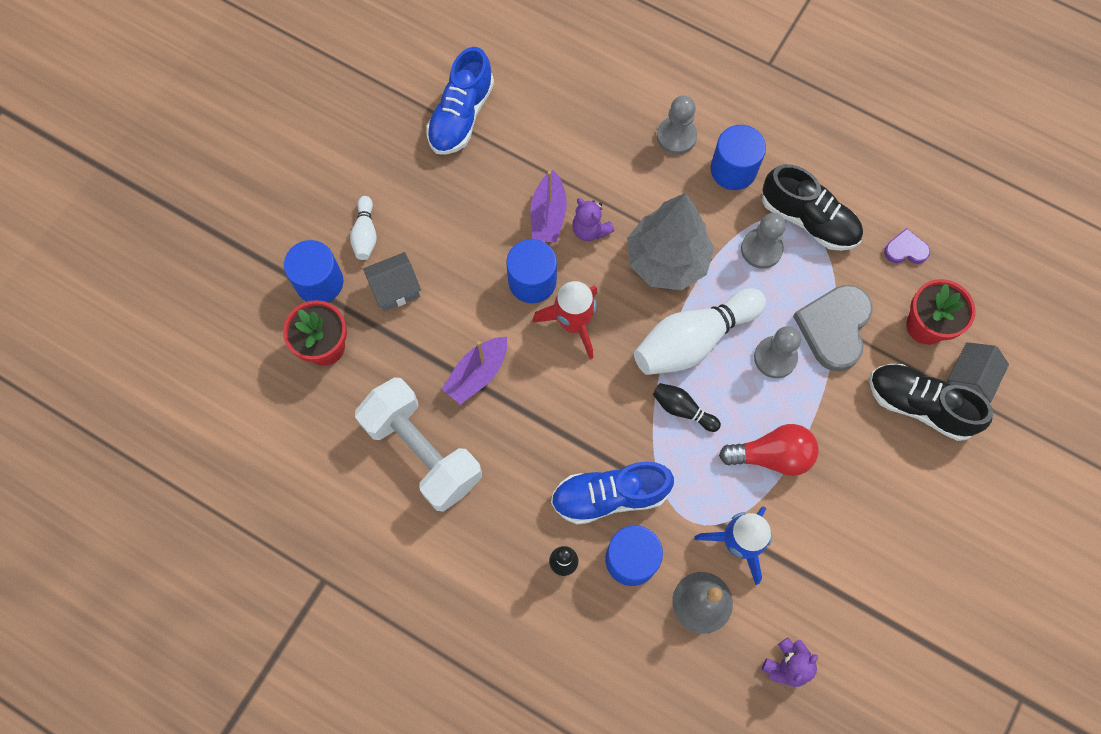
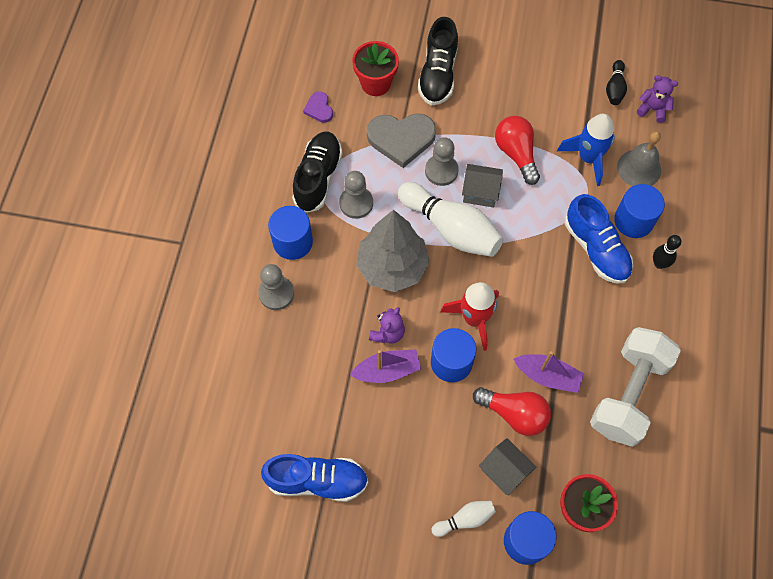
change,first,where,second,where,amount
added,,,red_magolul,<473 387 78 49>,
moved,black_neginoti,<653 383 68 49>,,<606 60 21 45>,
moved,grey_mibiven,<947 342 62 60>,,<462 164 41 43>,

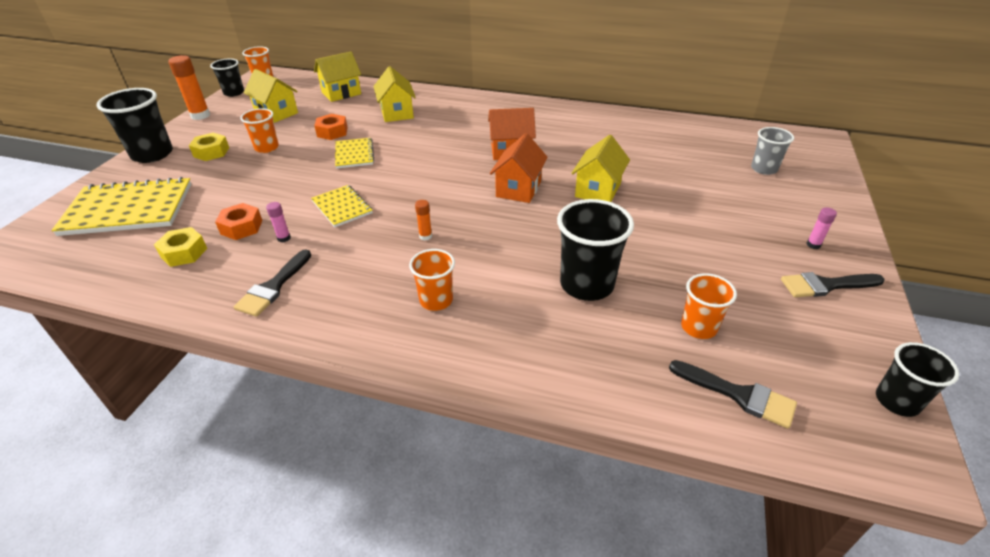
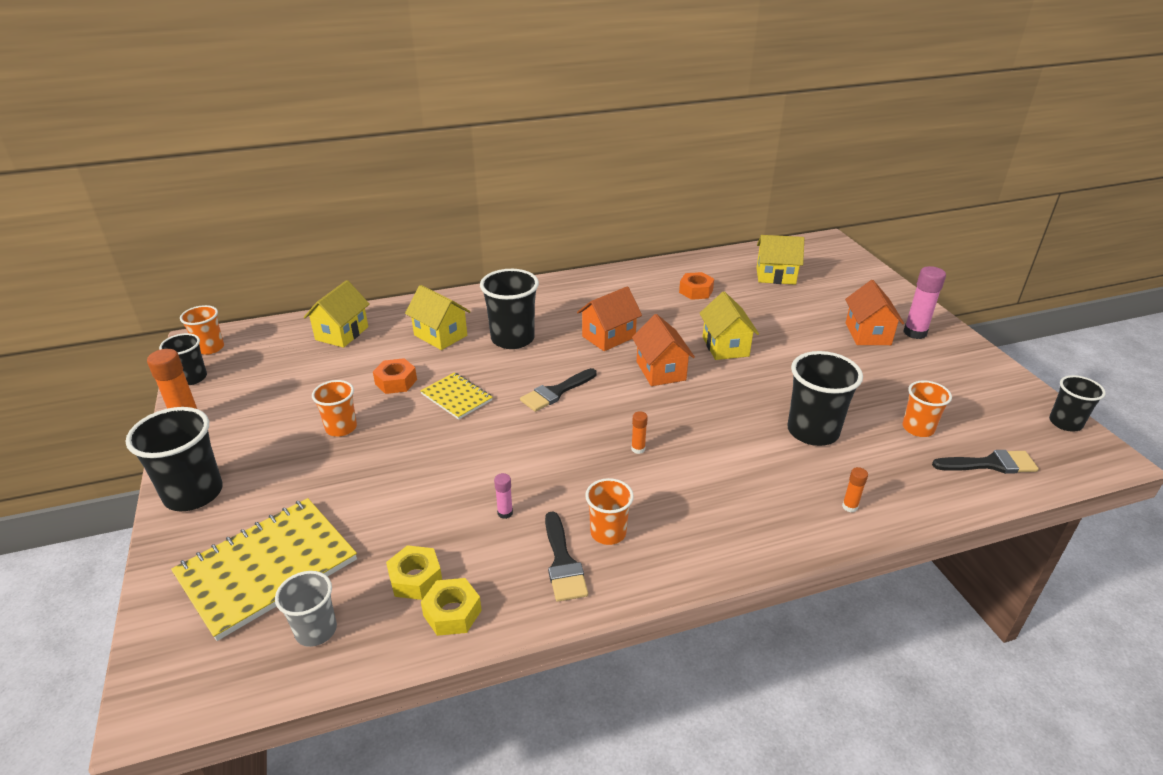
change,first,where,second,where,amount
removed,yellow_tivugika,<311 185 62 42>,,,
added,,,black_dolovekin,<480 269 59 80>,
added,,,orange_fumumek,<842 467 26 45>,
added,,,orange_mibiven,<845 280 59 65>,
moved,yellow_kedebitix,<189 133 40 28>,,<421 578 61 58>,
moved,orange_kedebitix,<215 203 47 37>,,<679 272 35 28>,
moved,yellow_mibiven,<244 69 54 54>,,<756 235 48 50>,
moved,orange_dolovekin,<409 249 46 62>,,<585 478 49 67>,
moved,grey_dolovekin,<751 127 43 48>,,<275 571 62 76>,
moved,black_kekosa,<781 272 104 25>,,<520 368 77 44>,
resized,pink_fumumek,<806 207 31 42>,,<903 266 43 73>,x1.95

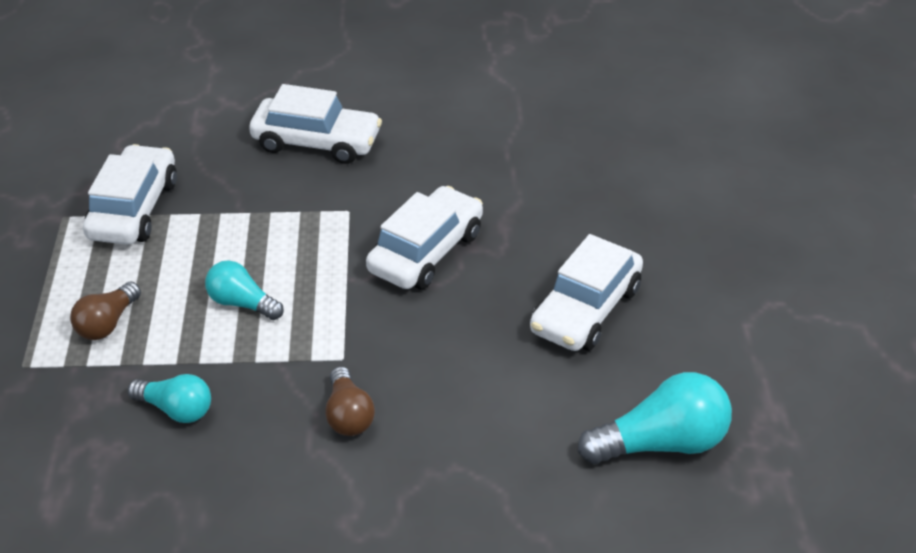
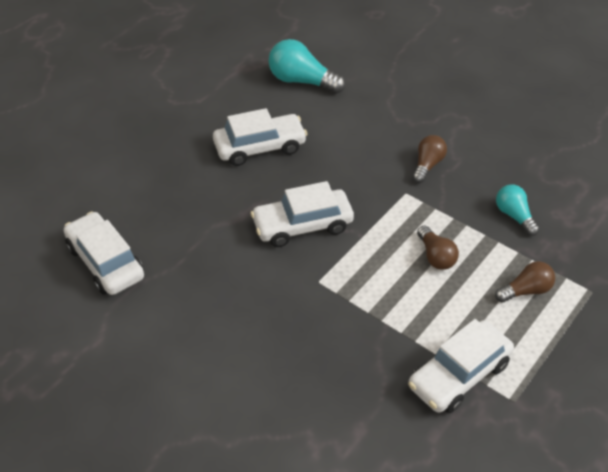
change,first,where,second,where,amount
moved,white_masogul,<249 84 133 80>,,<64 212 80 83>,
recoloured,turquoise_magolul,<205 261 79 59>,brown_magolul,<417 225 42 45>,

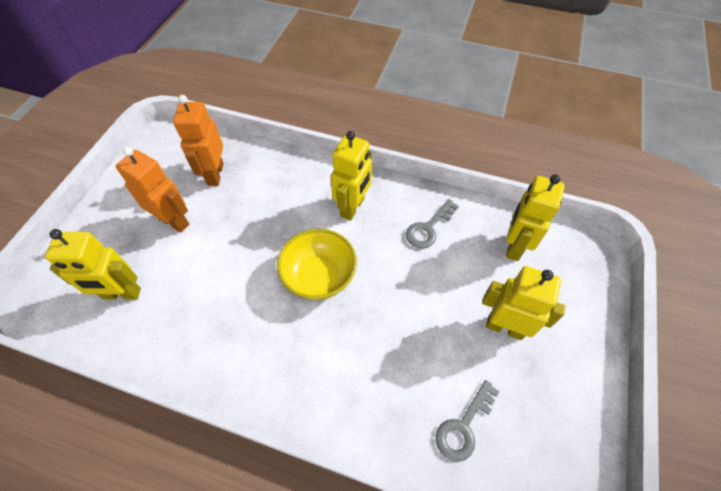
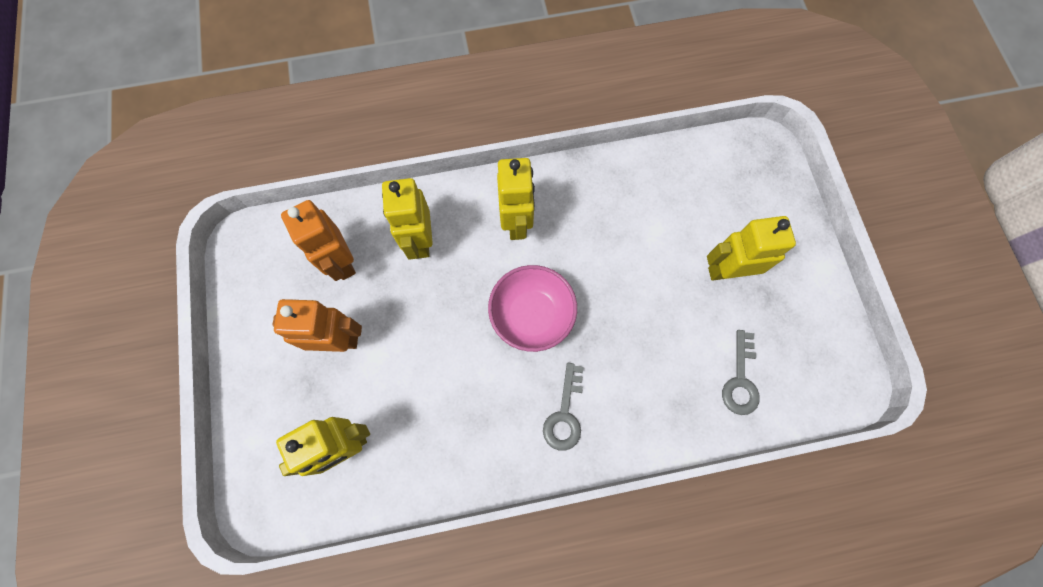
change,first,where,second,where,amount
moved,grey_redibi,<406 199 53 50>,,<543 363 40 88>,
moved,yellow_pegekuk,<506 174 59 87>,,<382 178 51 82>,
recoloured,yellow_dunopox,<277 229 80 71>,pink_dunopox,<488 265 89 87>,

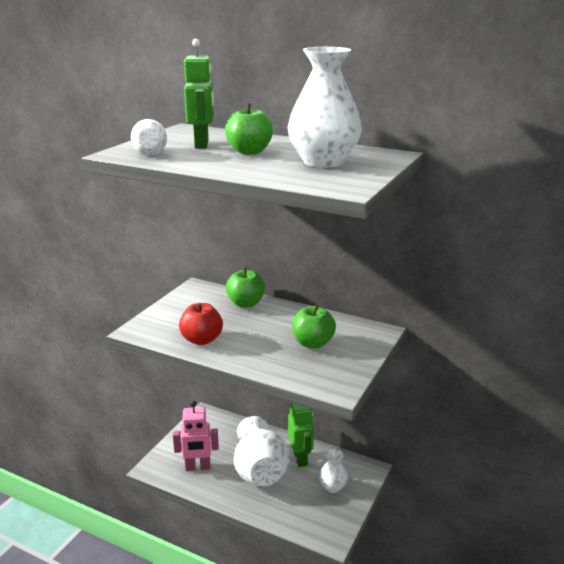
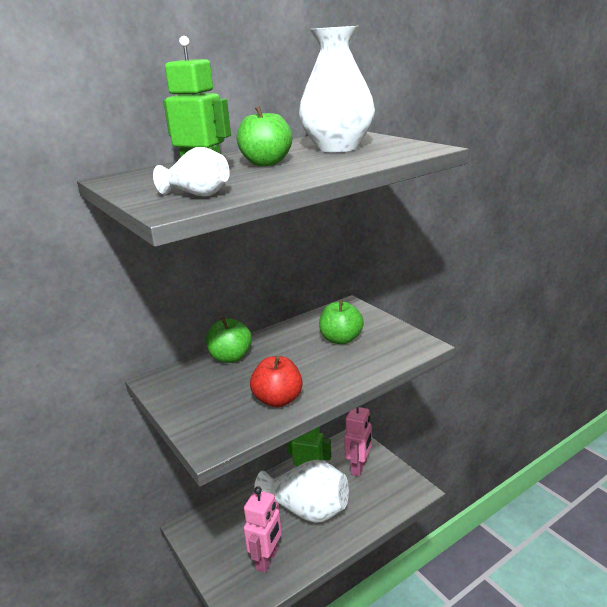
change,first,where,second,where,amount
replaced,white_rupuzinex,<319 449 29 44>,pink_pegekuk,<344 407 28 70>,

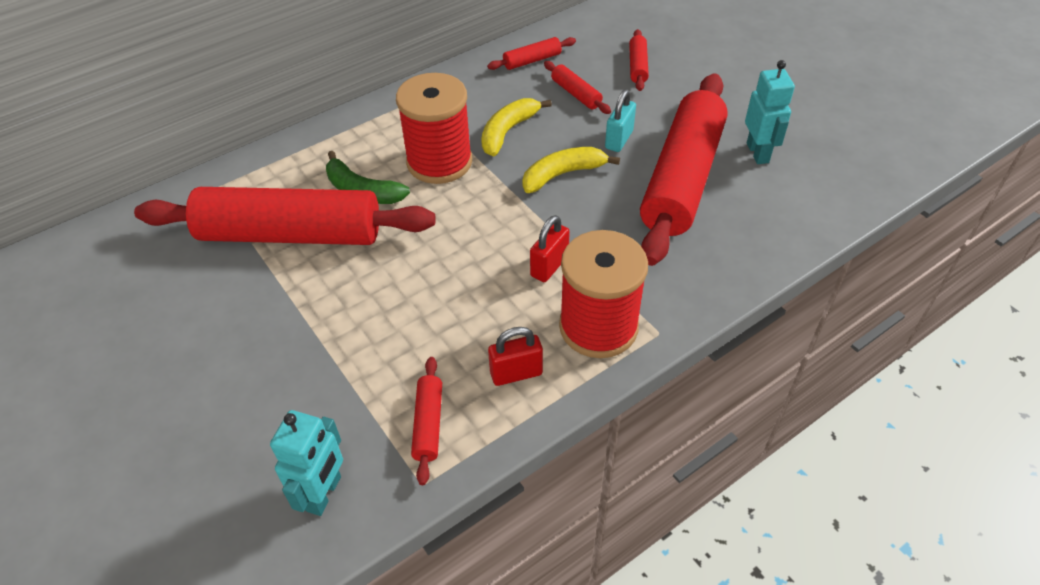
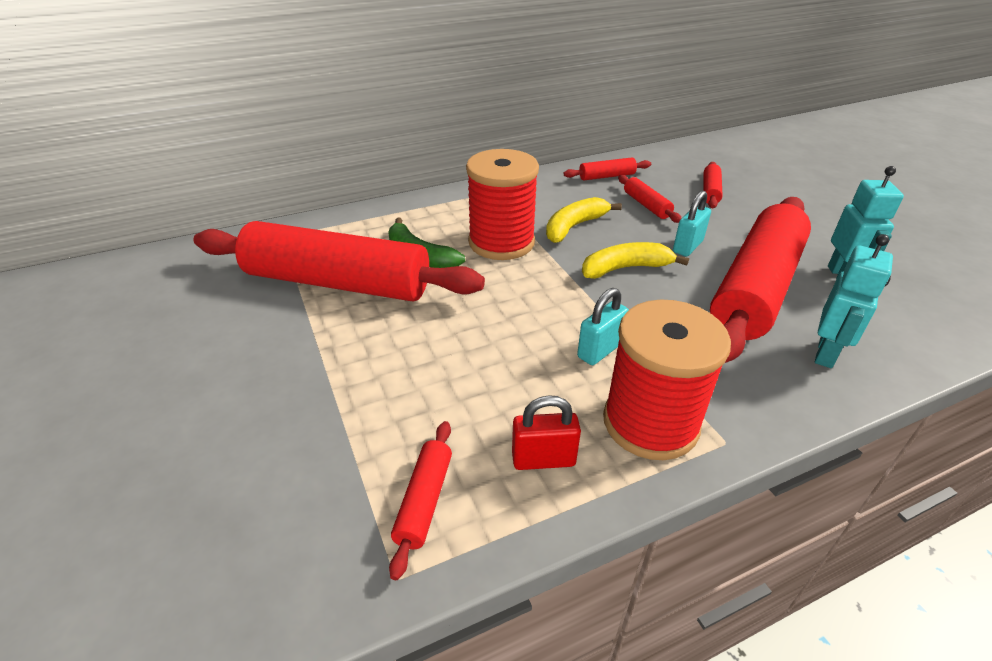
change,first,where,second,where,amount
moved,turquoise_pegekuk,<270 410 73 106>,,<815 234 78 134>,
recoloured,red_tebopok,<530 215 40 67>,turquoise_tebopok,<577 288 52 77>,

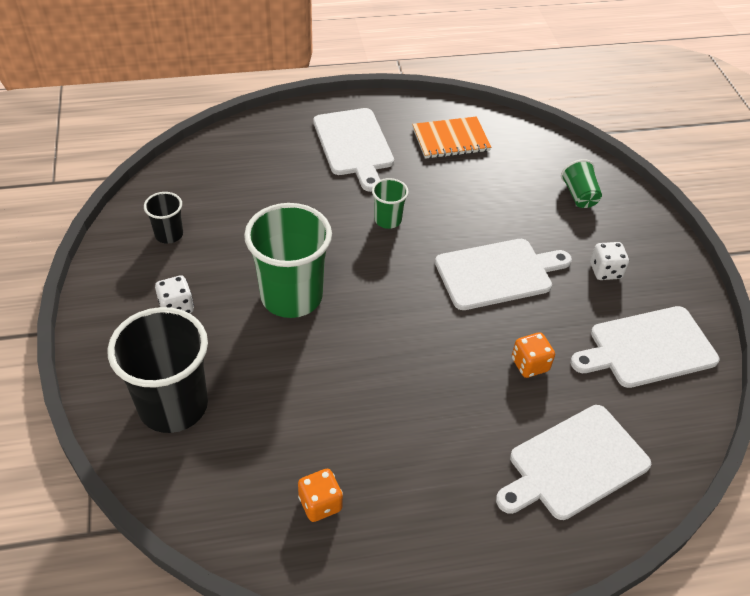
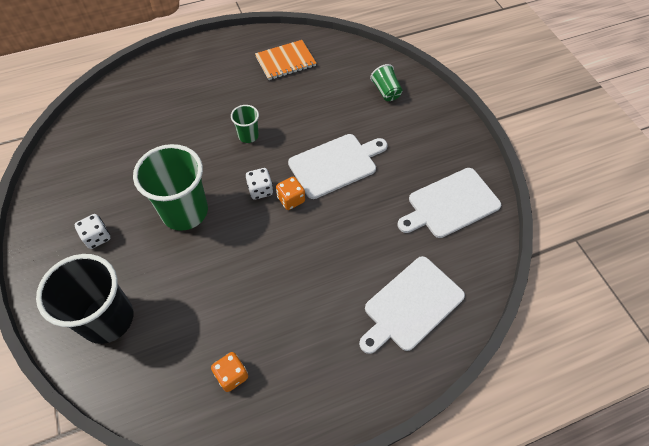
change,first,where,second,where,amount
removed,black_dolovekin,<144 192 39 52>,,,
removed,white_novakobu,<313 108 81 84>,,,
moved,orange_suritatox,<512 332 43 46>,,<276 177 29 33>,
moved,white_suritatox,<590 242 39 38>,,<246 168 27 32>,

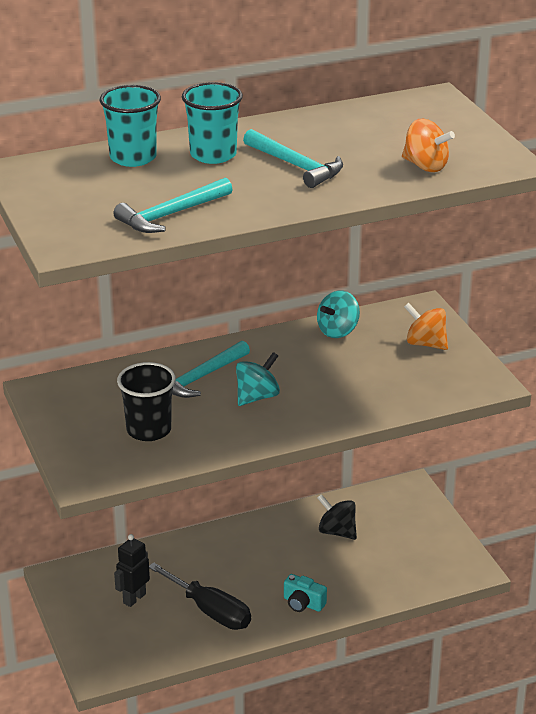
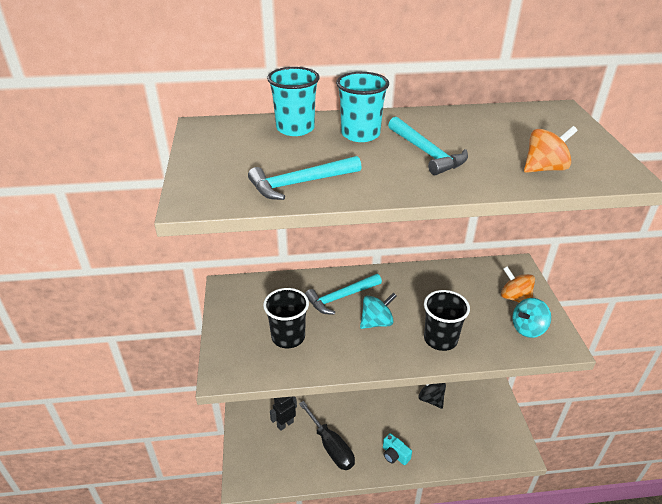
change,first,where,second,where,amount
added,,,black_dolovekin,<424 290 46 61>,
moved,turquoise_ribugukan,<317 290 43 48>,,<512 298 39 40>,
turned,orange_ribugukan,<402 119 53 53>,,<524 126 54 47>,75 degrees counterclockwise

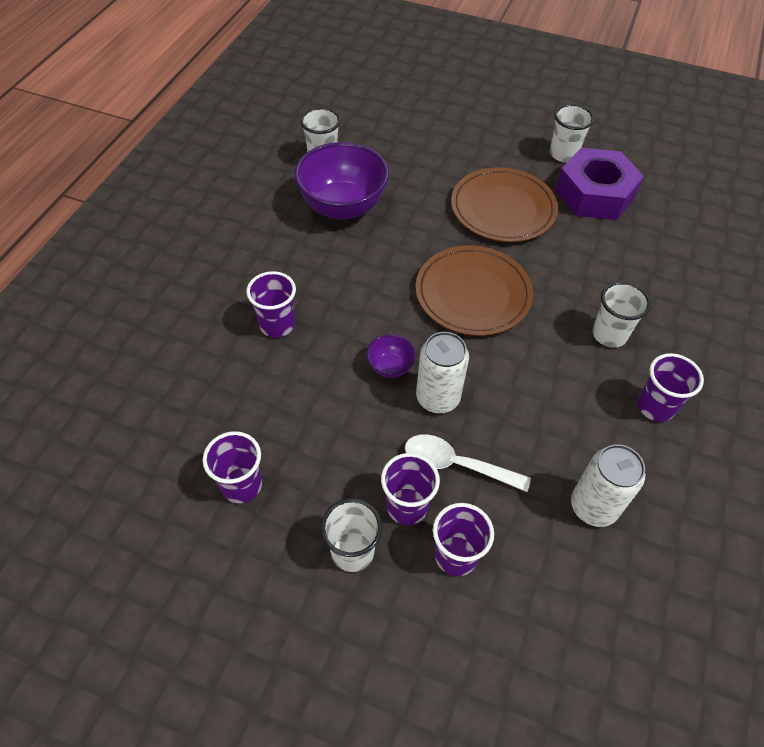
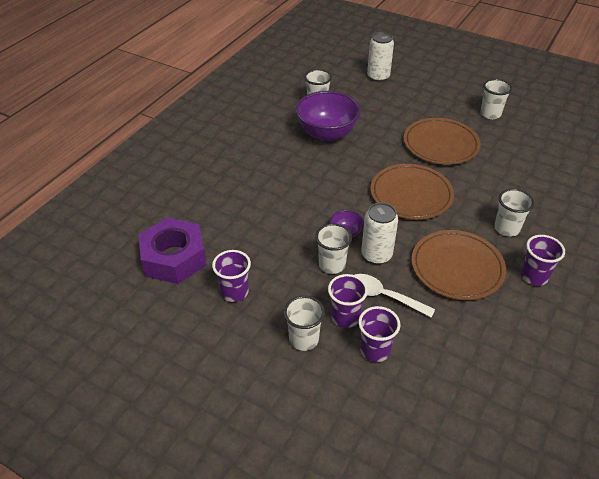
change,first,where,second,where,amount
removed,purple_dolovekin,<246 271 50 67>,,,
added,,,white_dolovekin,<315 224 37 50>,
added,,,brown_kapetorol,<411 230 95 70>,
moved,purple_kedebitix,<556 148 88 72>,,<138 218 69 66>,
moved,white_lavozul,<571 444 74 83>,,<367 32 27 50>,

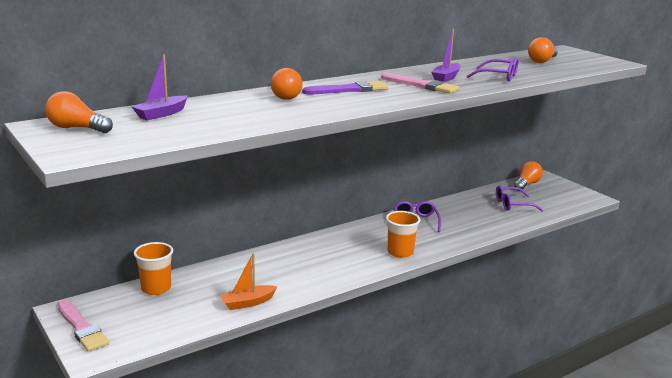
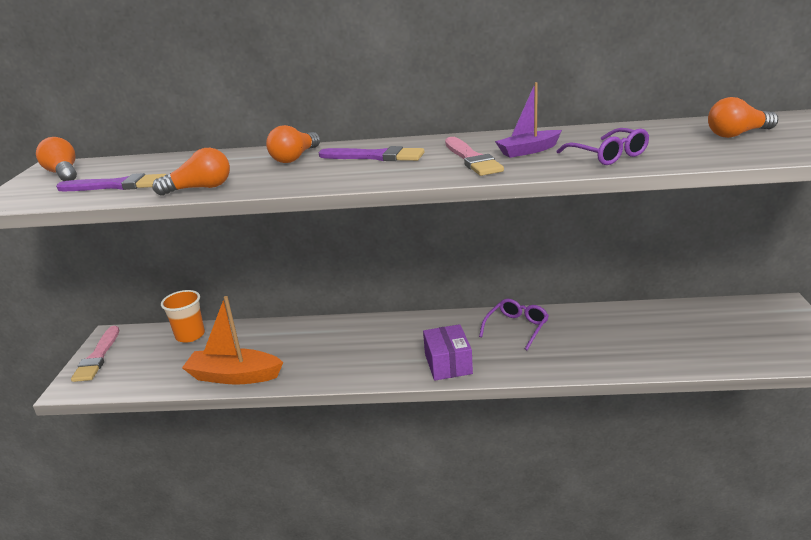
change,first,where,second,where,amount
removed,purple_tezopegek,<132 54 56 66>,,,
removed,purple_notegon,<496 185 47 27>,,,
added,,,purple_kekosa,<56 173 111 18>,
moved,orange_magolul,<514 161 29 30>,,<152 148 78 48>,
replaced,orange_dolovekin,<386 211 34 47>,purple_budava,<423 324 50 57>,
resized,orange_tezopegek,<219 253 59 57>,,<182 296 101 88>,x1.59

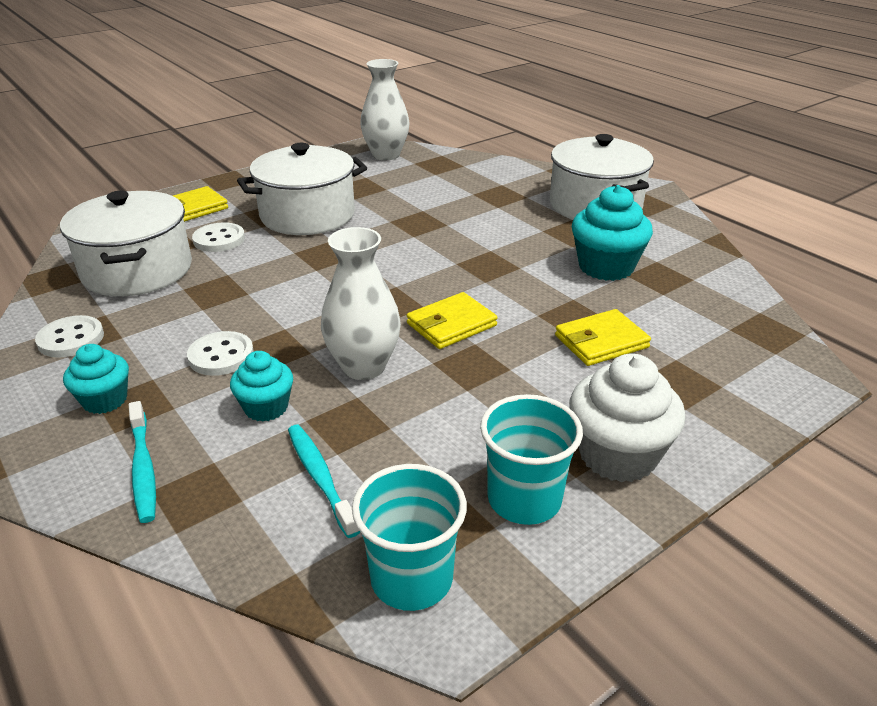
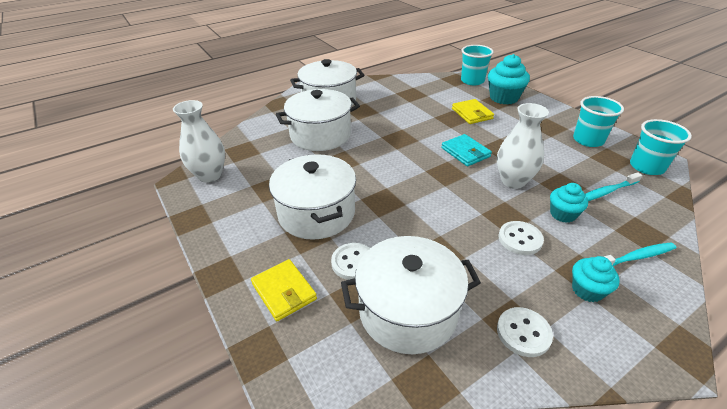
change,first,where,second,where,amount
removed,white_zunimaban,<569 353 117 129>,,,
added,,,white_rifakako,<276 89 84 62>,
added,,,turquoise_dolovekin,<461 45 33 40>,
moved,turquoise_zunimaban,<572 185 81 96>,,<488 54 42 51>,
recoloured,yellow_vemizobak,<406 292 92 57>,turquoise_vemizobak,<441 134 51 32>,

